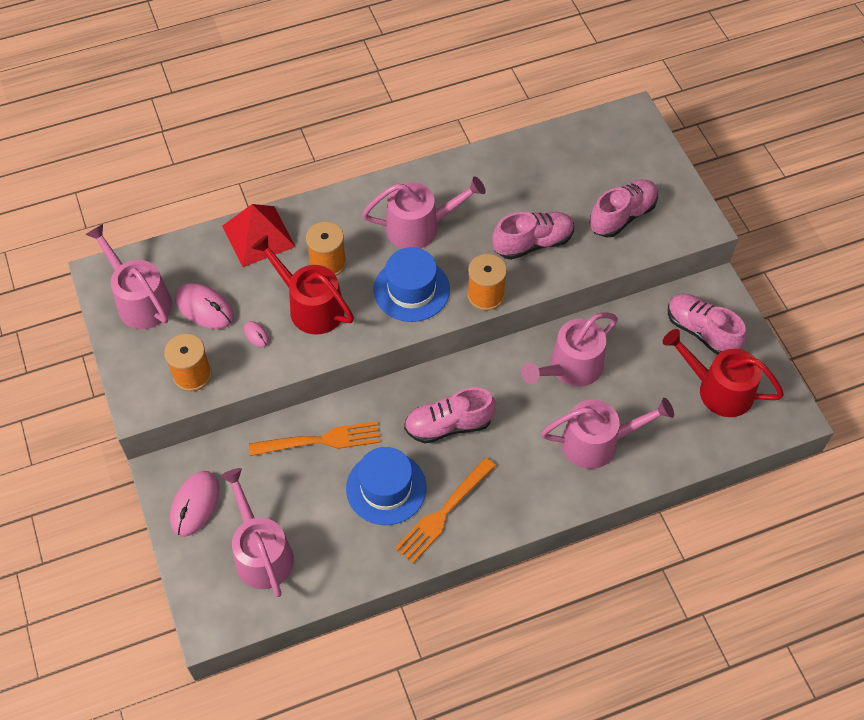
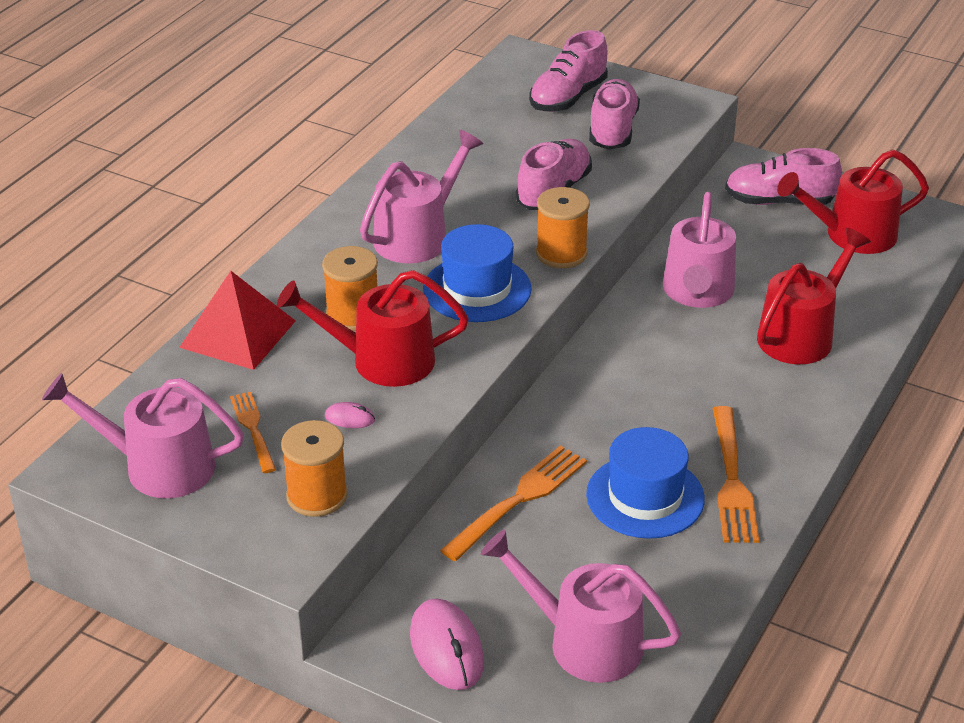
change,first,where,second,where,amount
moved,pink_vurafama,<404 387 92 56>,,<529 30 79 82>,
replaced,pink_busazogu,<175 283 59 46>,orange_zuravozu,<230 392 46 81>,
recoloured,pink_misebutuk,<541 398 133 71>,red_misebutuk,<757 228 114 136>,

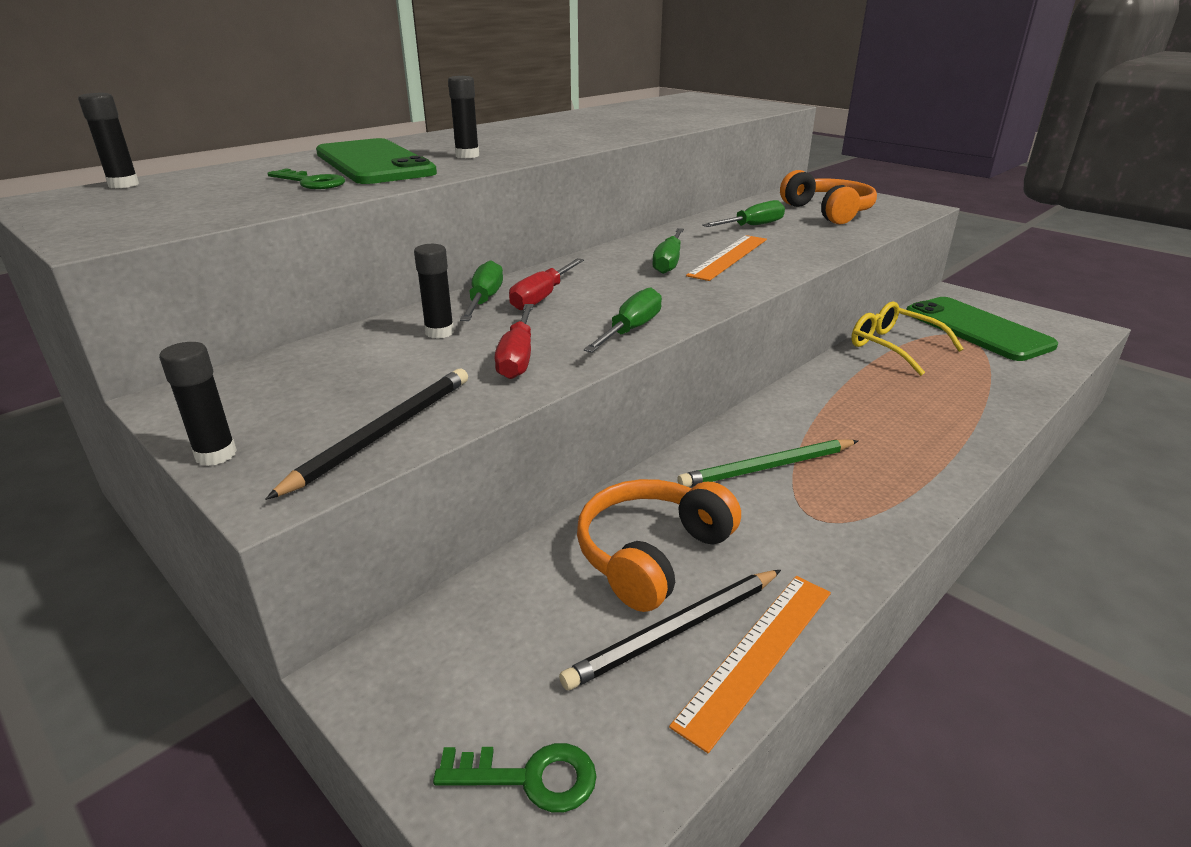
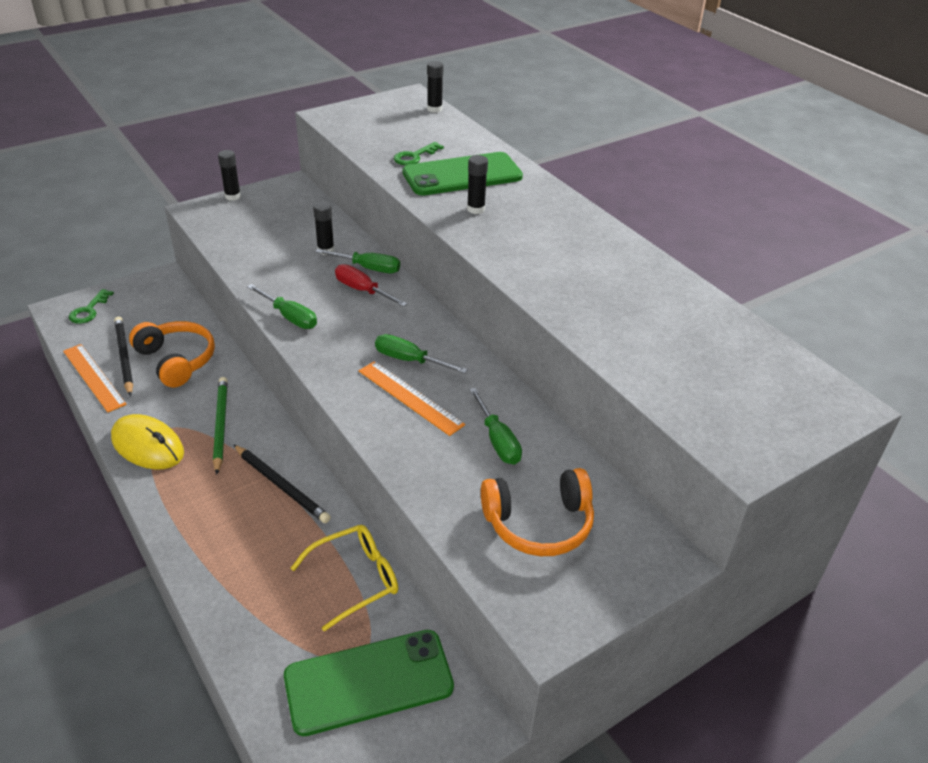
change,first,where,second,where,amount
removed,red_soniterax,<495 304 39 75>,,,
added,,,yellow_busazogu,<111 414 73 55>,
moved,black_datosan,<265 369 203 131>,,<234 445 97 78>,

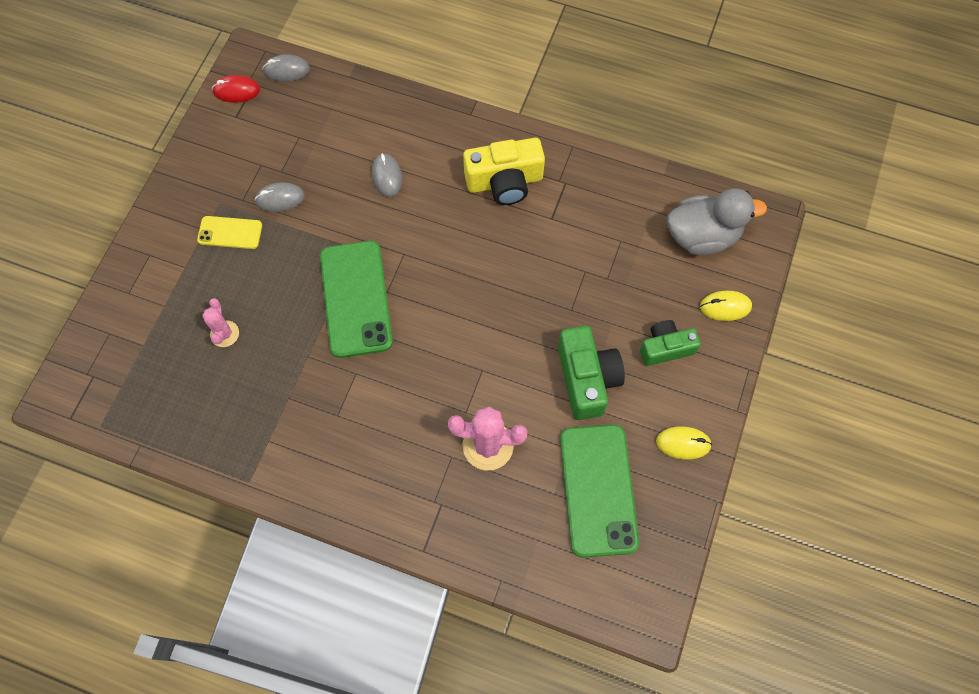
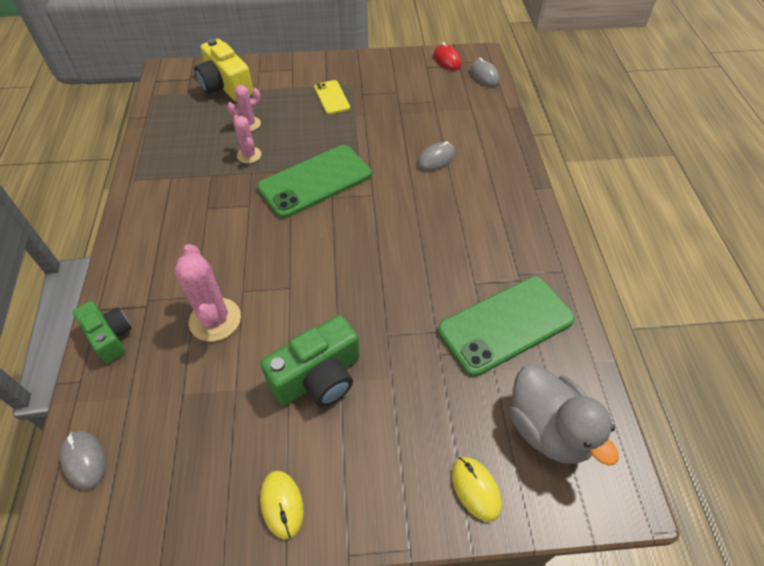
change,first,where,second,where,amount
added,,,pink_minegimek,<233 115 28 48>,
moved,grey_busazogu,<254 182 51 30>,,<60 431 46 59>,
moved,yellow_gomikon,<463 138 82 67>,,<194 39 59 62>,
moved,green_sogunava,<560 424 79 134>,,<438 277 137 99>,
moved,green_gomikon,<640 320 61 46>,,<73 301 59 62>,

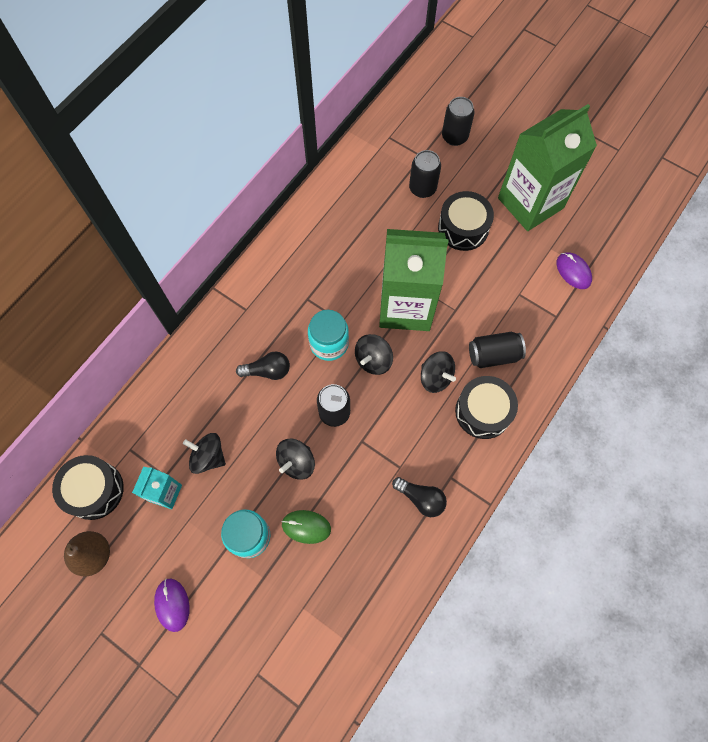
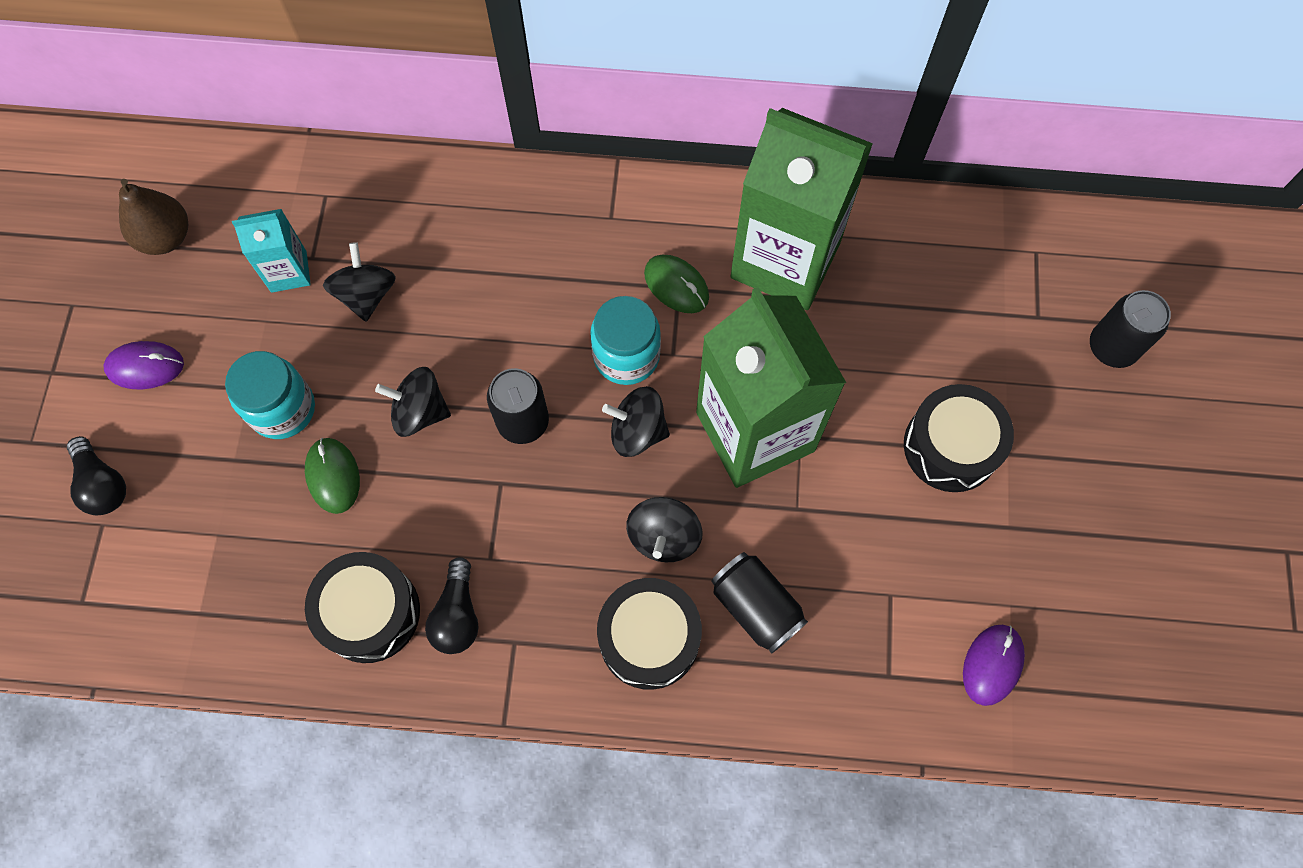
change,first,where,second,where,amount
removed,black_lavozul,<409 150 32 48>,,,
added,,,green_busazogu,<644 255 65 58>,
moved,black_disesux,<52 455 72 65>,,<305 552 115 111>,
moved,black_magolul,<236 352 54 28>,,<67 436 59 79>,
moved,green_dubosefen,<498 104 99 127>,,<730 108 143 202>,
turned,purple_busazogu,<154 578 36 54>,,<103 341 81 48>,45 degrees clockwise

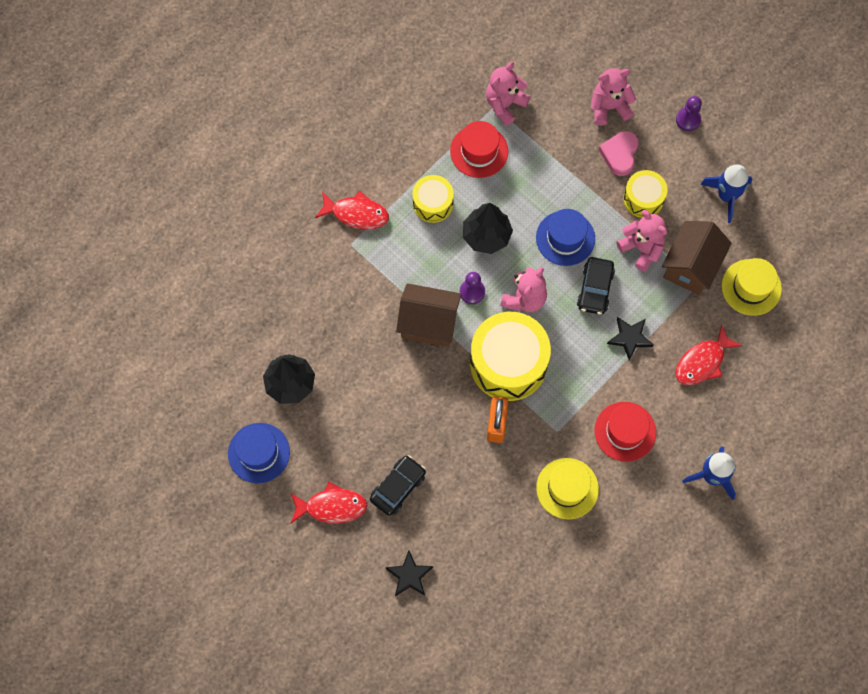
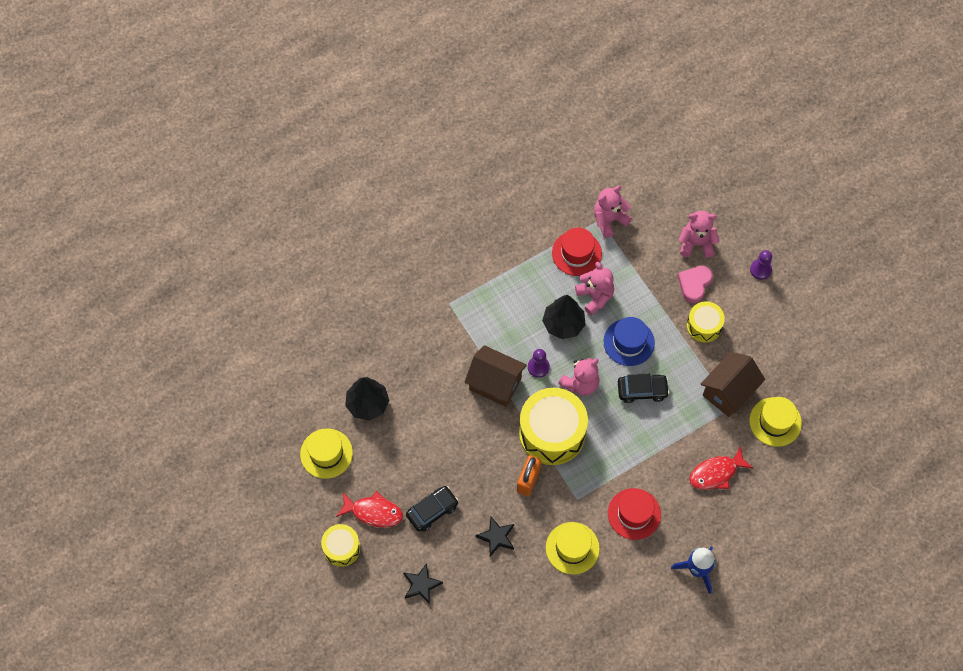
change,first,where,second,where,amount
removed,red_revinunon,<315 190 74 39>,,,
removed,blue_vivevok,<700 164 52 59>,,,
moved,yellow_disesux,<412 175 42 48>,,<321 524 39 43>,
moved,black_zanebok,<607 317 46 44>,,<476 517 38 39>,
moved,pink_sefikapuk,<617 210 50 62>,,<575 262 39 54>,
recoloured,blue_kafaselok,<228 423 62 60>,yellow_kafaselok,<300 429 53 50>,
turned,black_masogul,<577 257 38 58>,,<618 374 51 29>,120 degrees counterclockwise

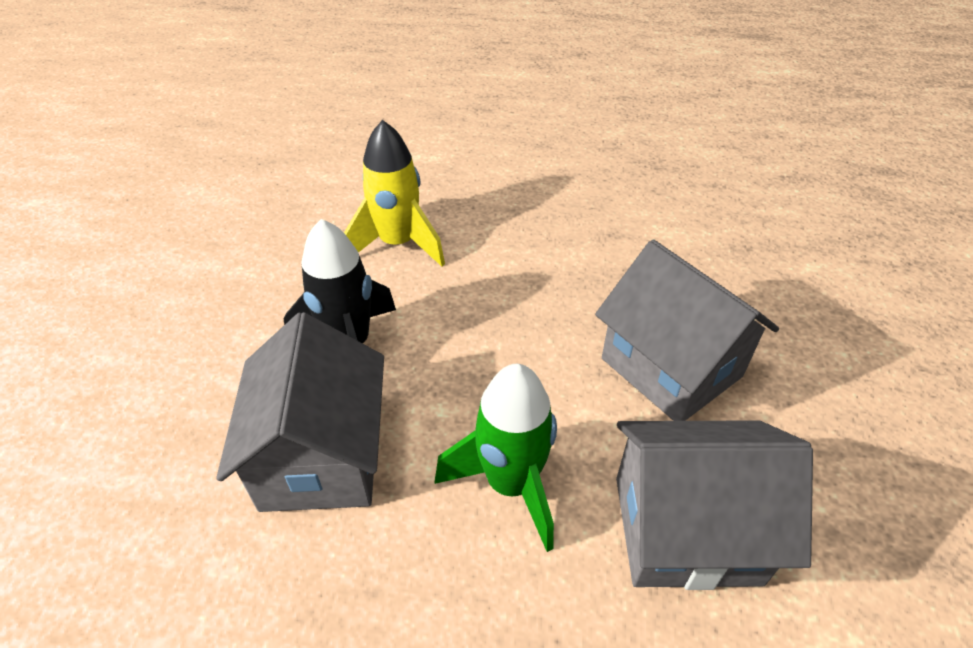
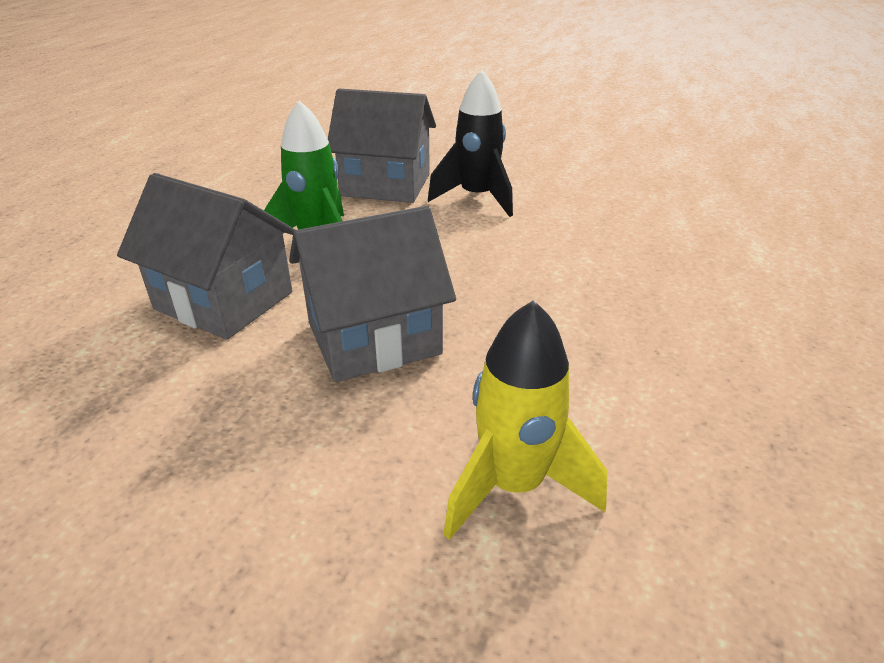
change,first,where,second,where,amount
moved,yellow_vivevok,<344 120 101 146>,,<444 300 163 240>,
turned,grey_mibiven,<616 420 197 170>,,<117 173 178 167>,75 degrees counterclockwise

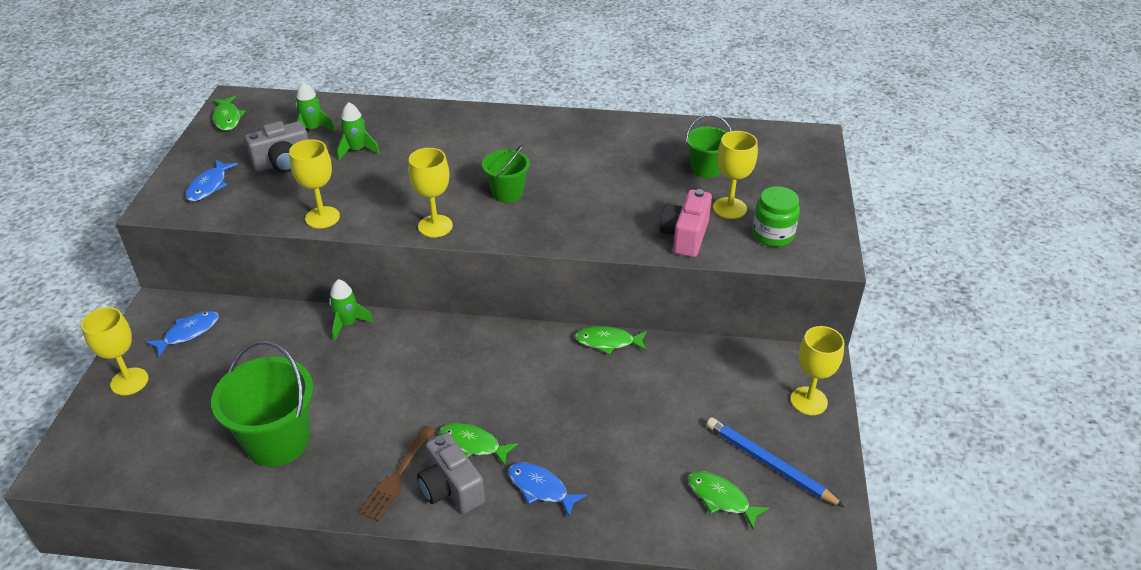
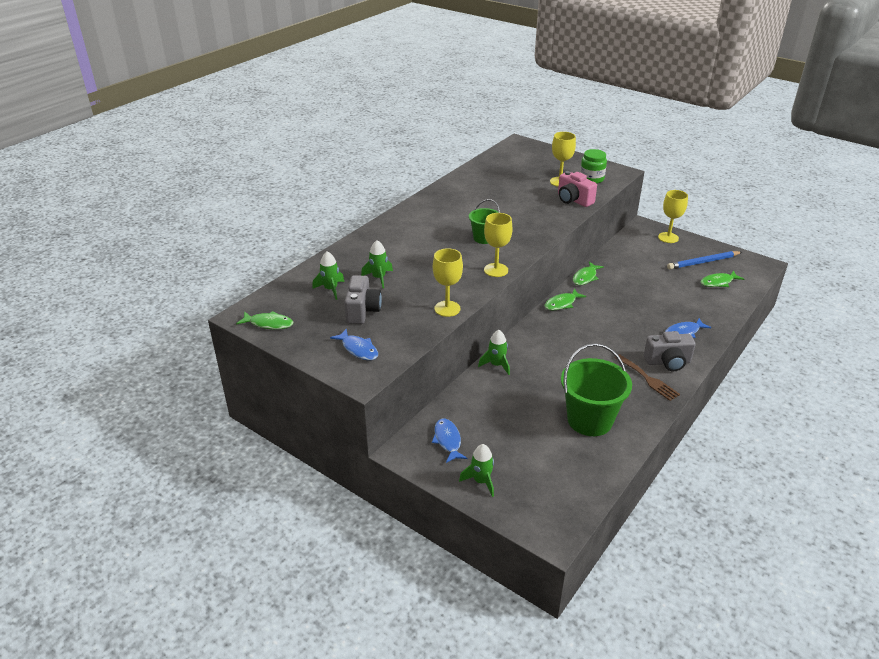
change,first,where,second,where,amount
removed,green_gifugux,<686 114 46 64>,,,
moved,green_revinunon,<439 423 79 43>,,<544 289 42 21>,
replaced,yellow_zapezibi,<81 307 67 88>,green_vivevok,<459 444 35 53>,

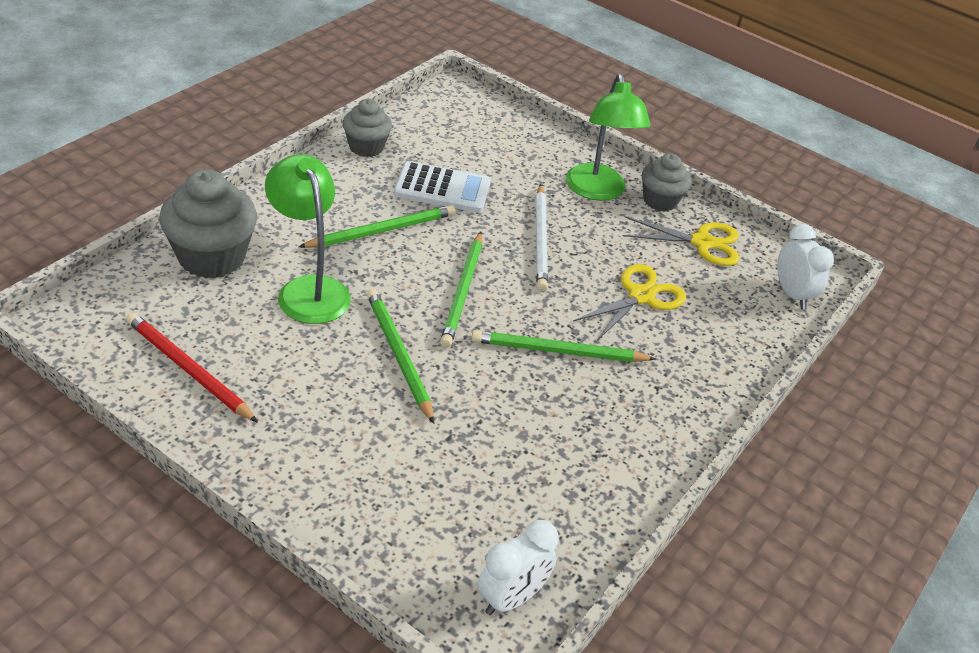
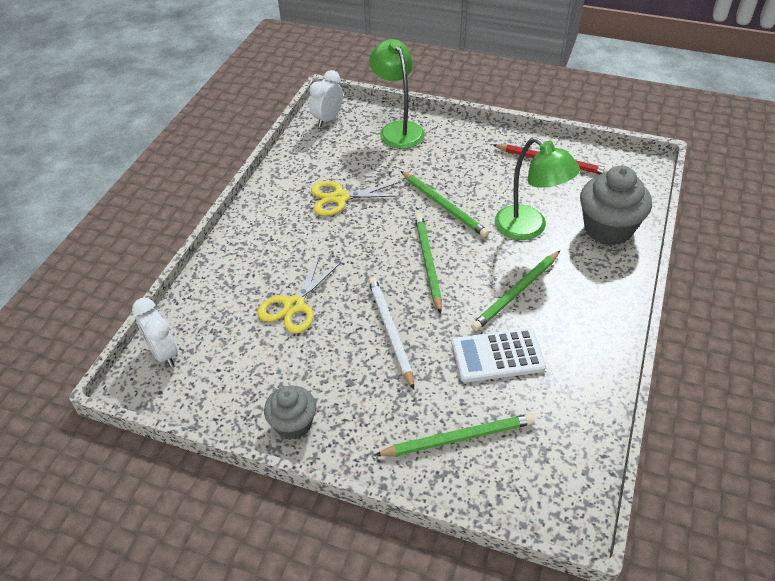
change,first,where,second,where,amount
removed,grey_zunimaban,<343 99 49 58>,,,
moved,green_datosan,<471 330 185 32>,,<375 414 160 42>,
moved,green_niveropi,<566 74 85 127>,,<369 39 56 110>,
moved,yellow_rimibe,<623 216 116 50>,,<311 181 92 35>,

